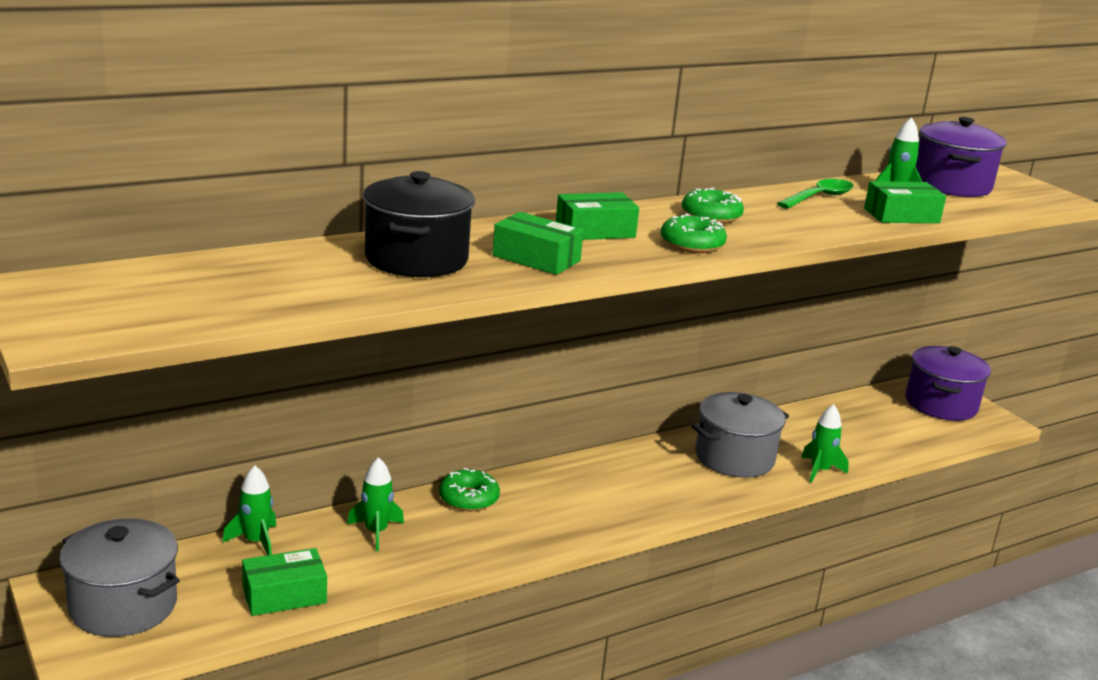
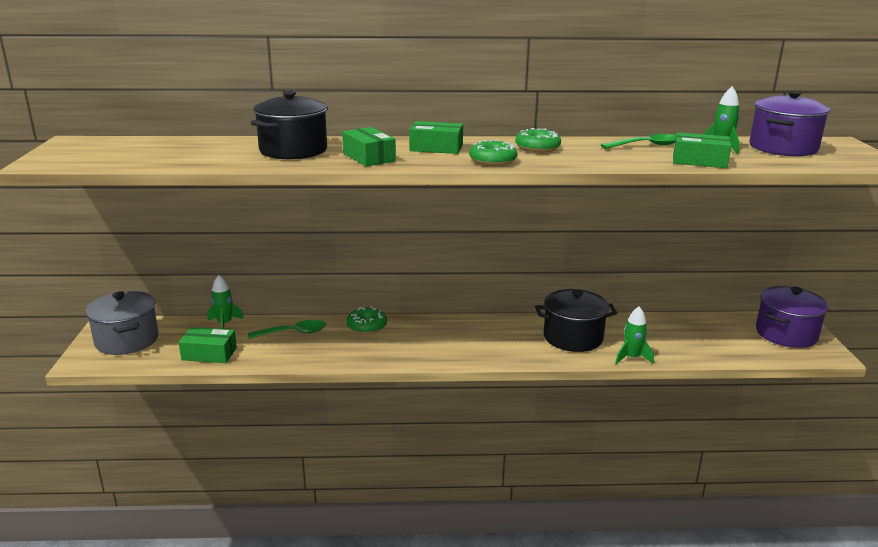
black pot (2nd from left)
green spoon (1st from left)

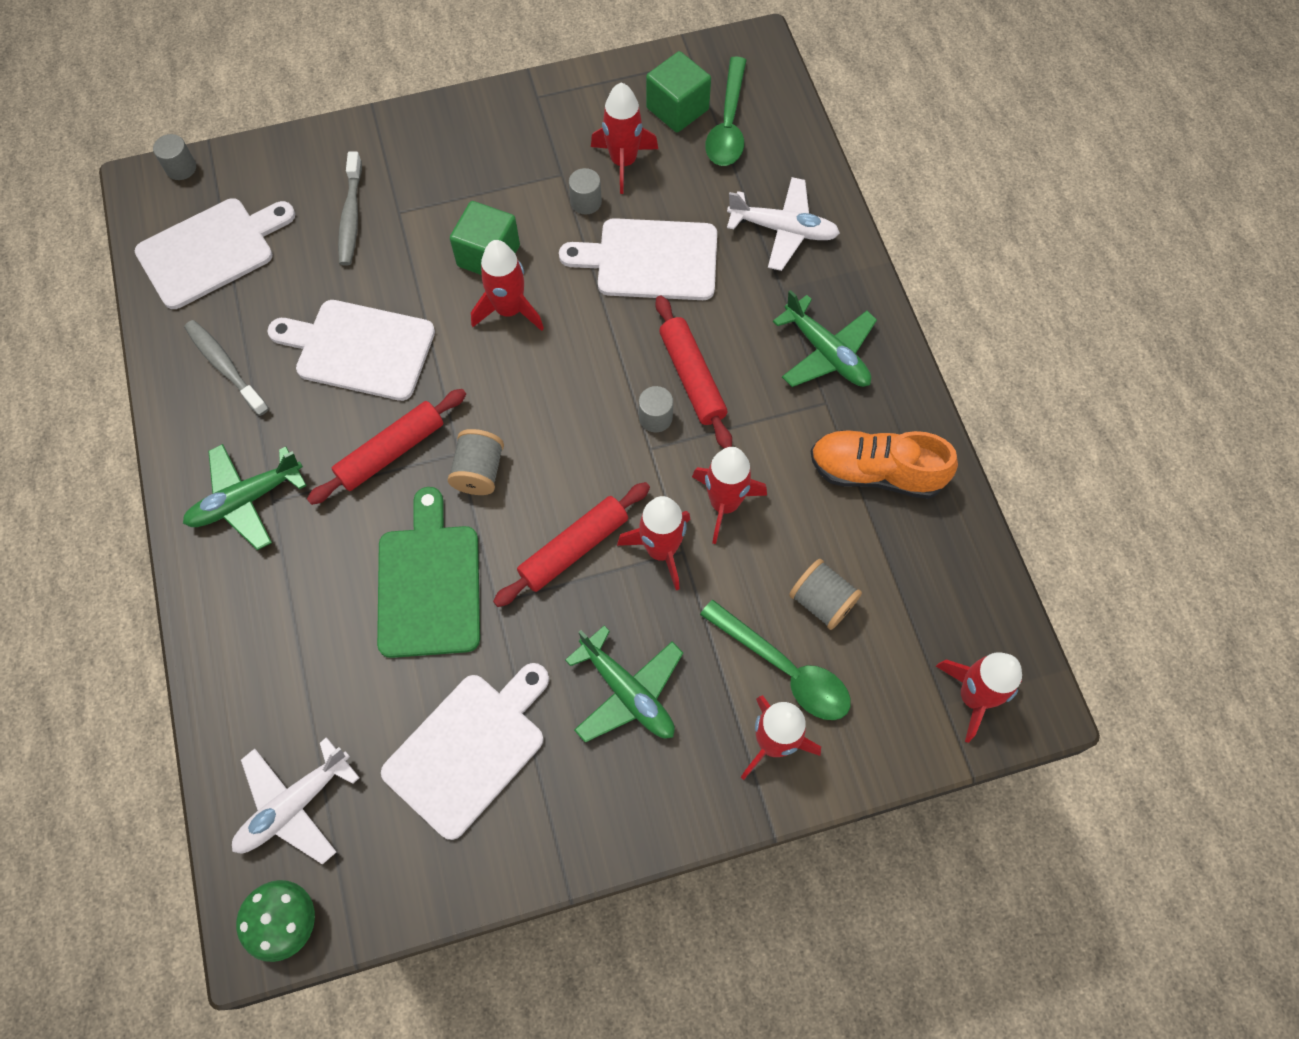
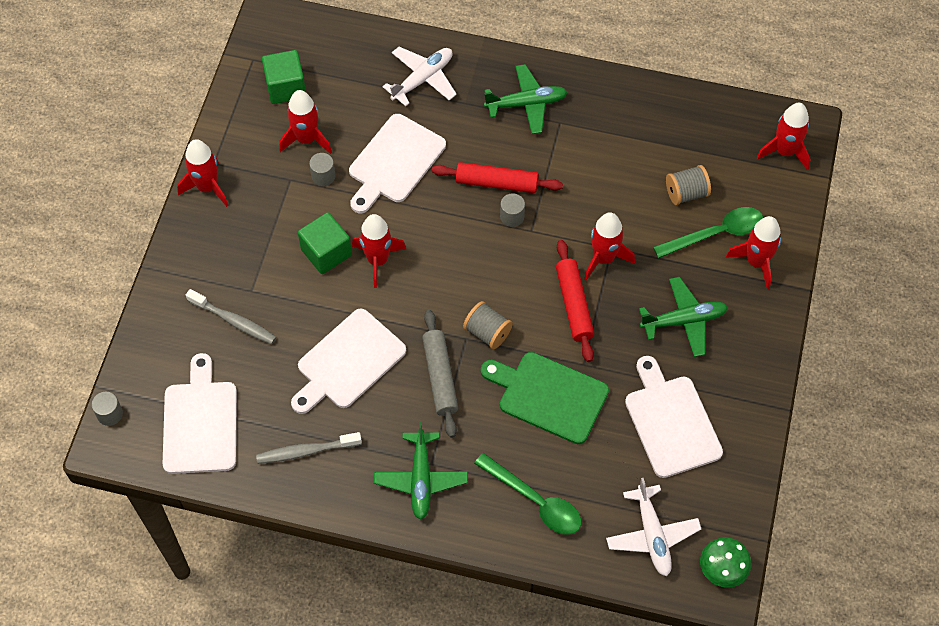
green spoon (1st from left)
grey rolling pin
orange shoe
red rocket (1st from left)

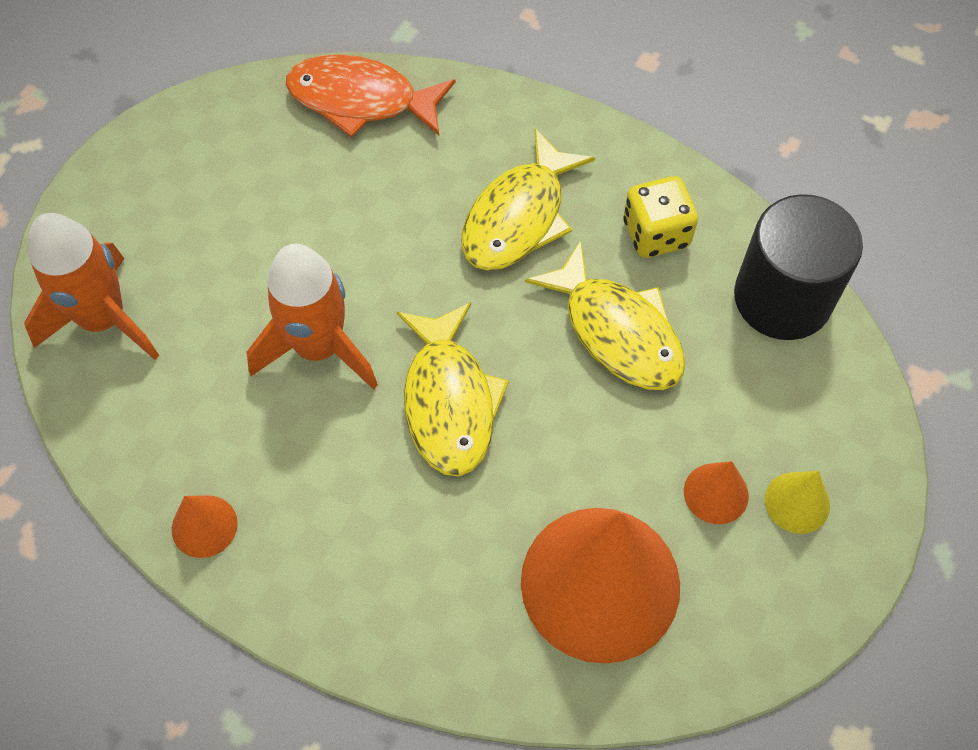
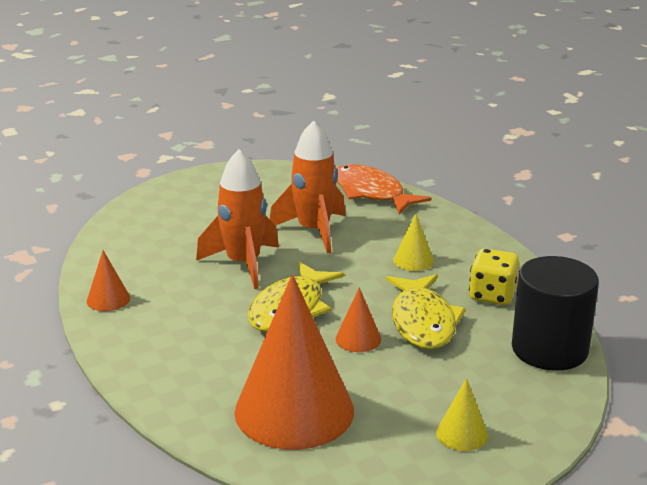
yellow cone (1st from left)
orange rocket (2nd from left)
orange cone (3rd from left)

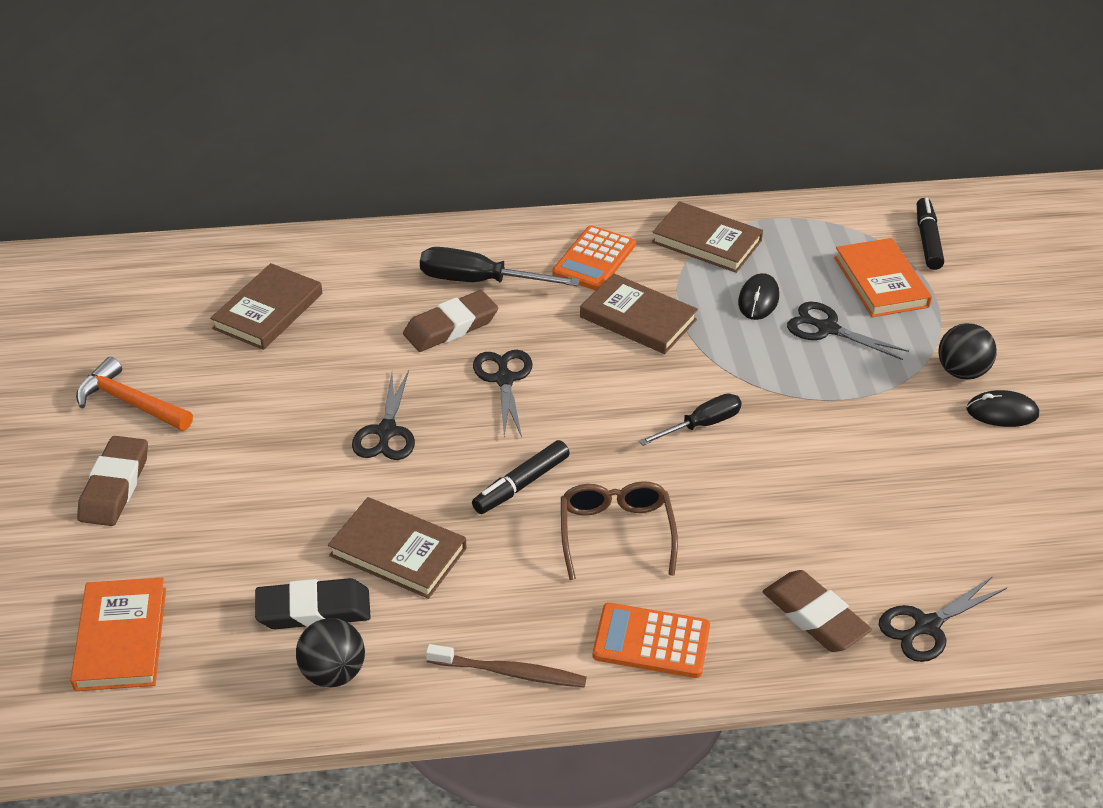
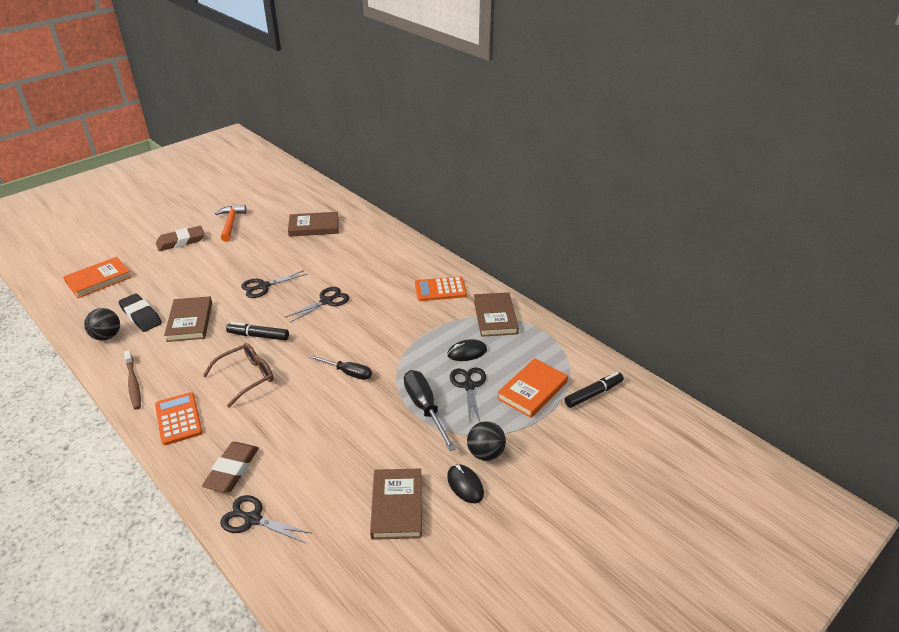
black screwdriver (2nd from left)
brown book (3rd from left)
brown eraser (2nd from left in the first image)

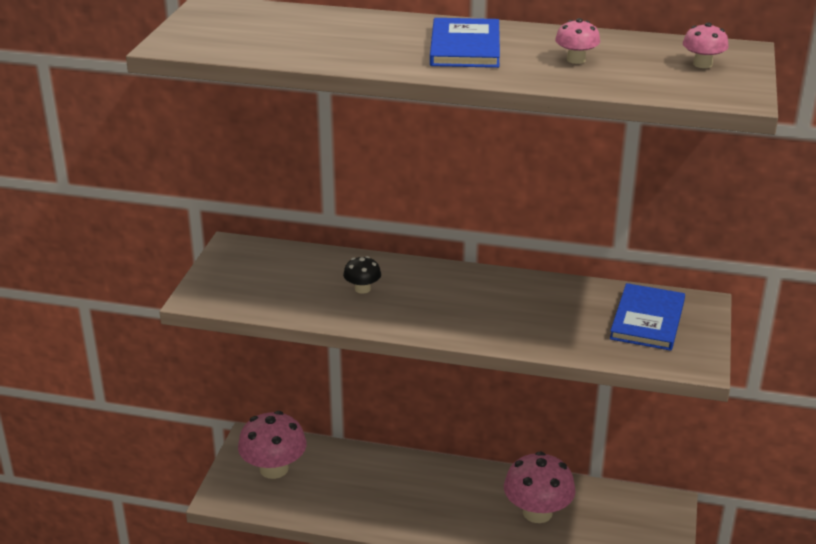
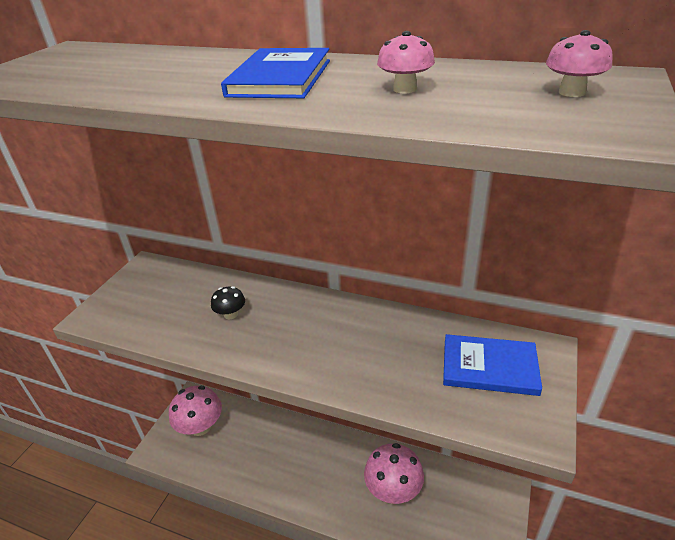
blue book (2nd from left)

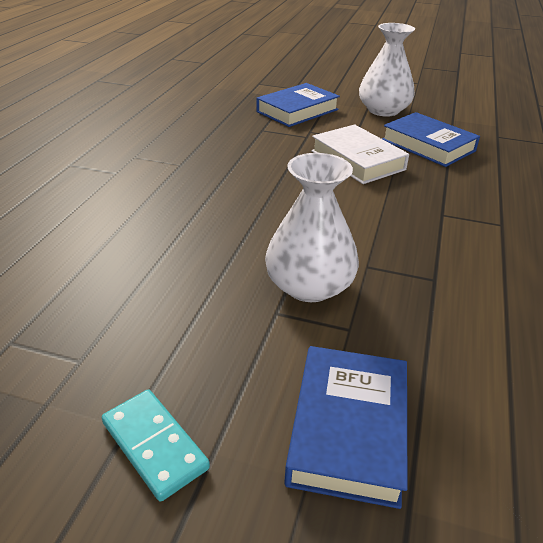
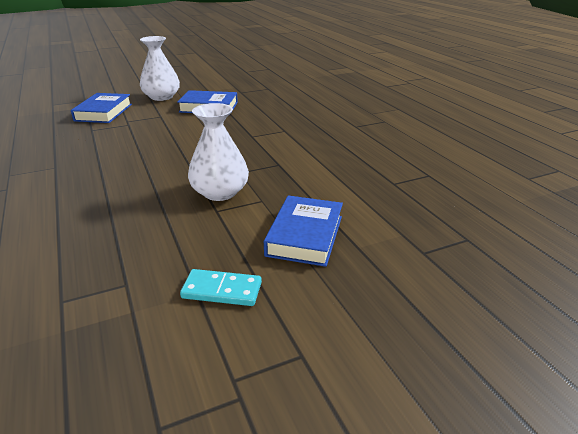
white book
blue book (3rd from left)

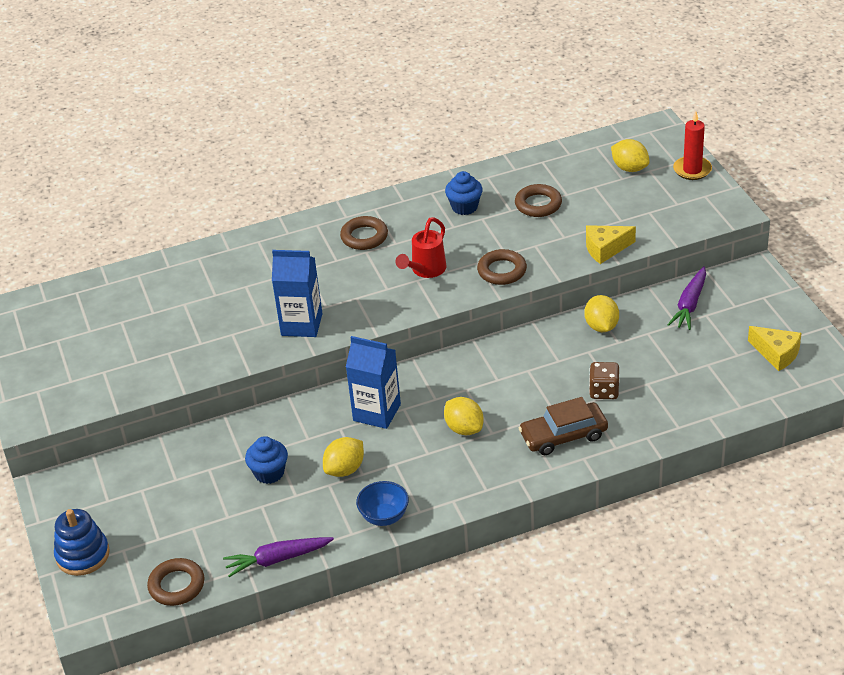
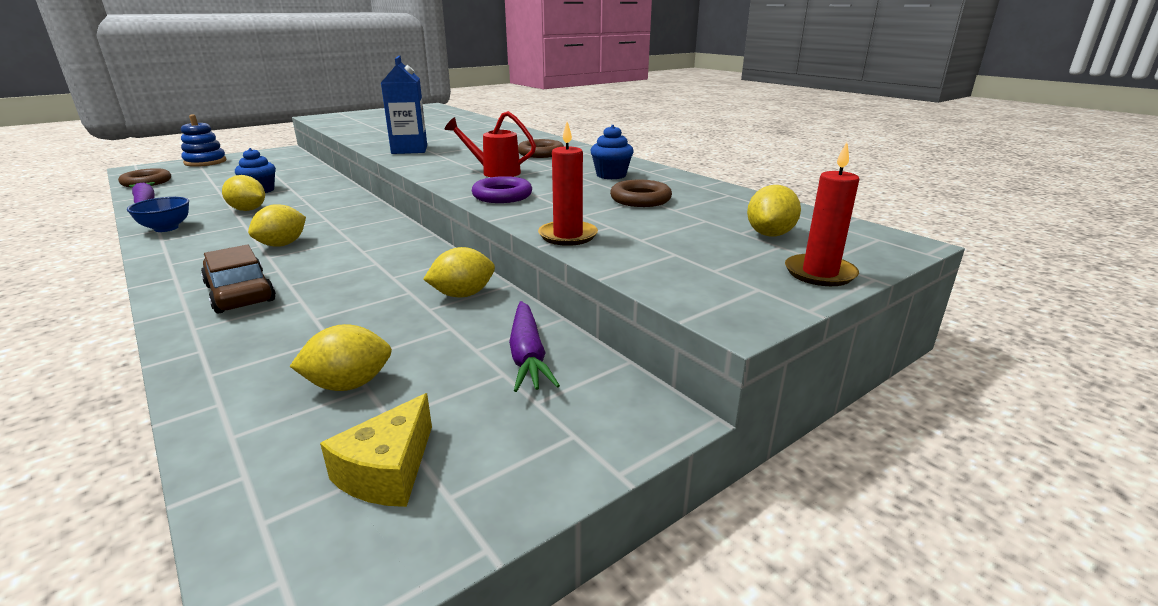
red candle (1st from left)
purple ring
purple carrot (2nd from left)
blue carton (2nd from left in the first image)
brown dice
yellow lemon (3rd from left)

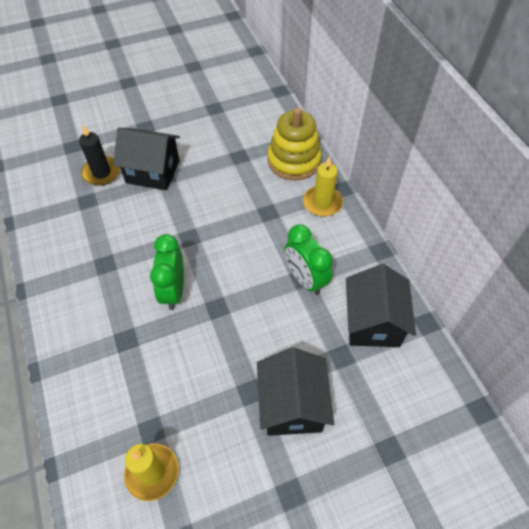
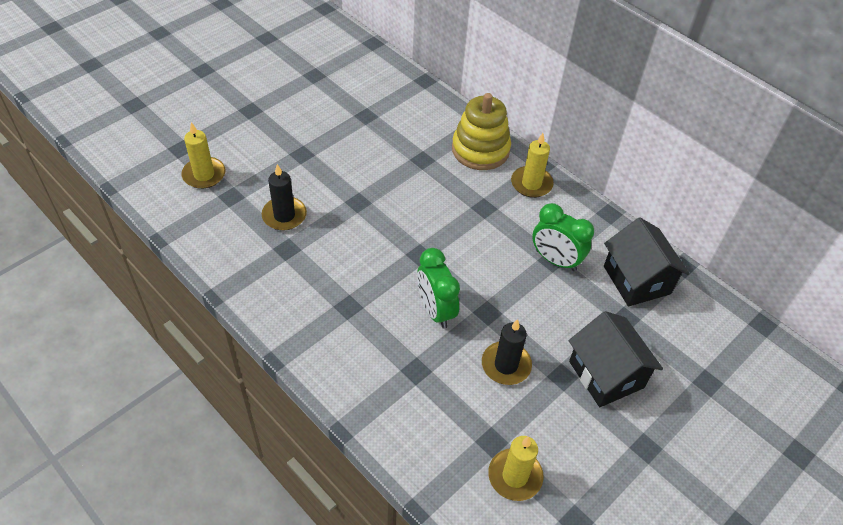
black house (1st from left in the first image)
yellow candle (1st from left)
black candle (2nd from left)

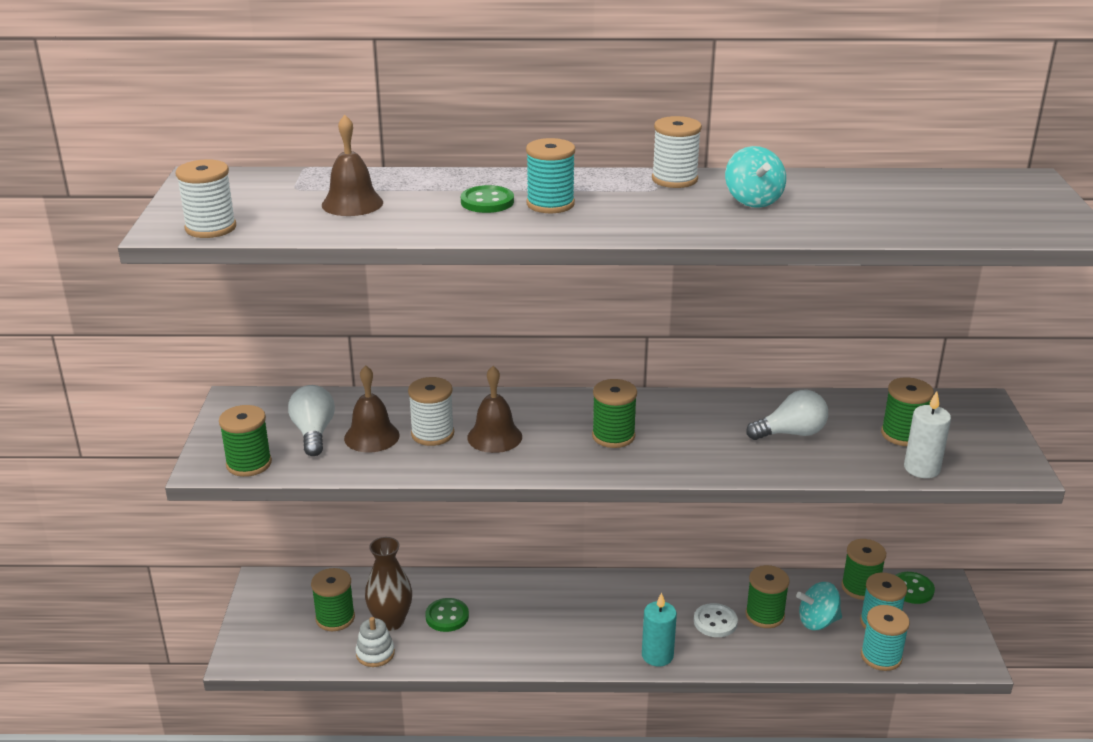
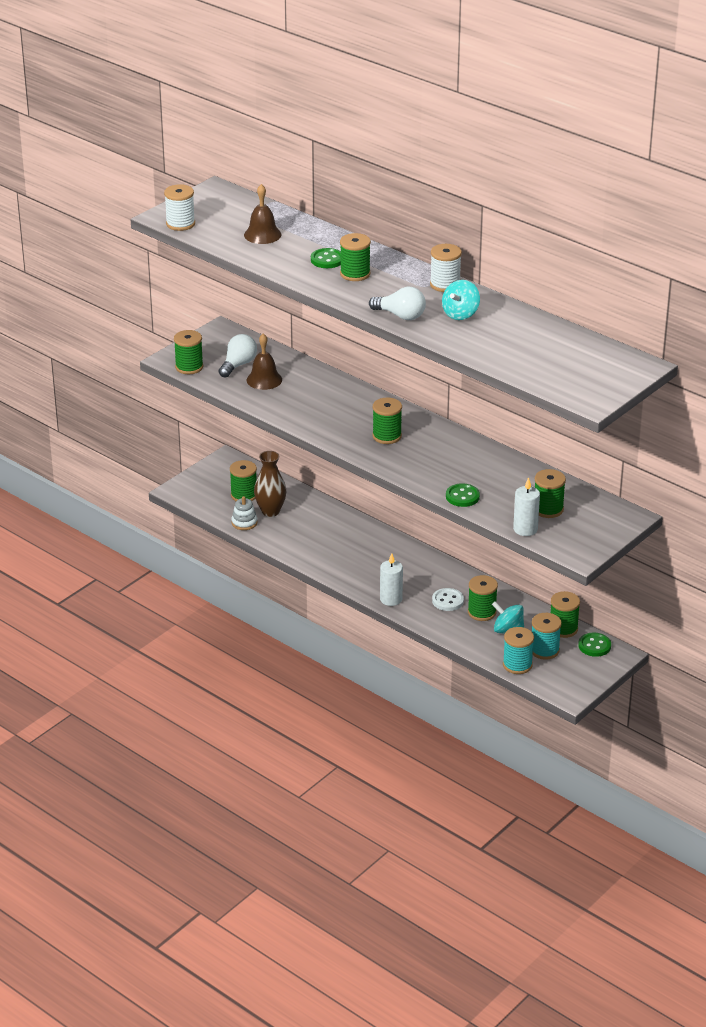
green spool (3rd from left)
brown bell (3rd from left in the first image)
white spool (2nd from left in the first image)
white light bulb (2nd from left)
white candle (1st from left)
green button (2nd from left)

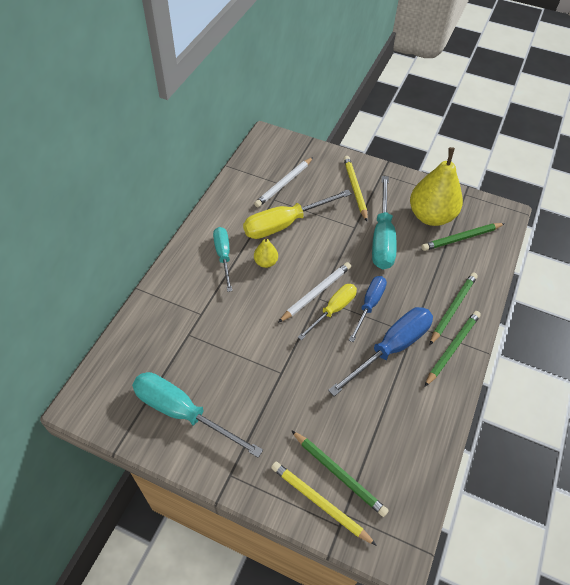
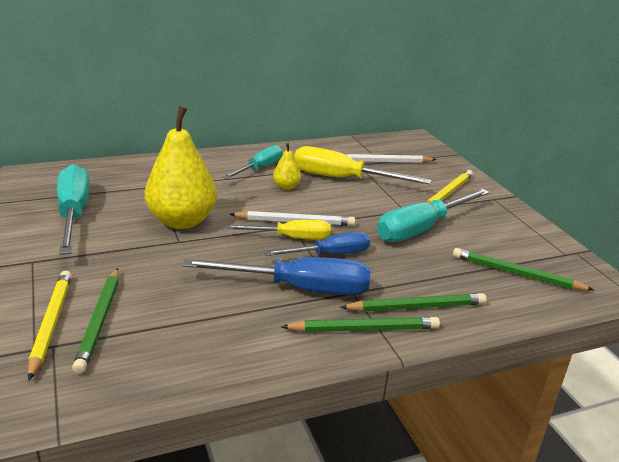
yellow pear (1st from left)

